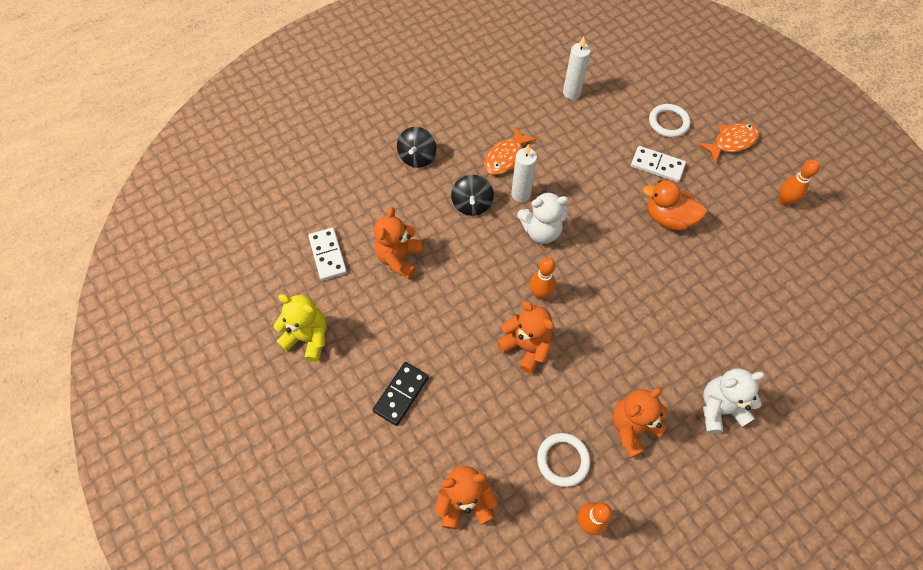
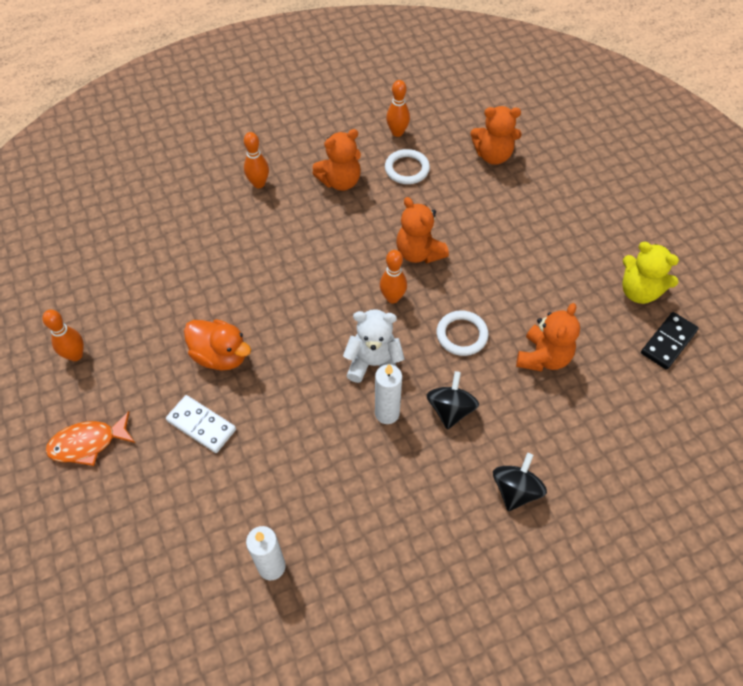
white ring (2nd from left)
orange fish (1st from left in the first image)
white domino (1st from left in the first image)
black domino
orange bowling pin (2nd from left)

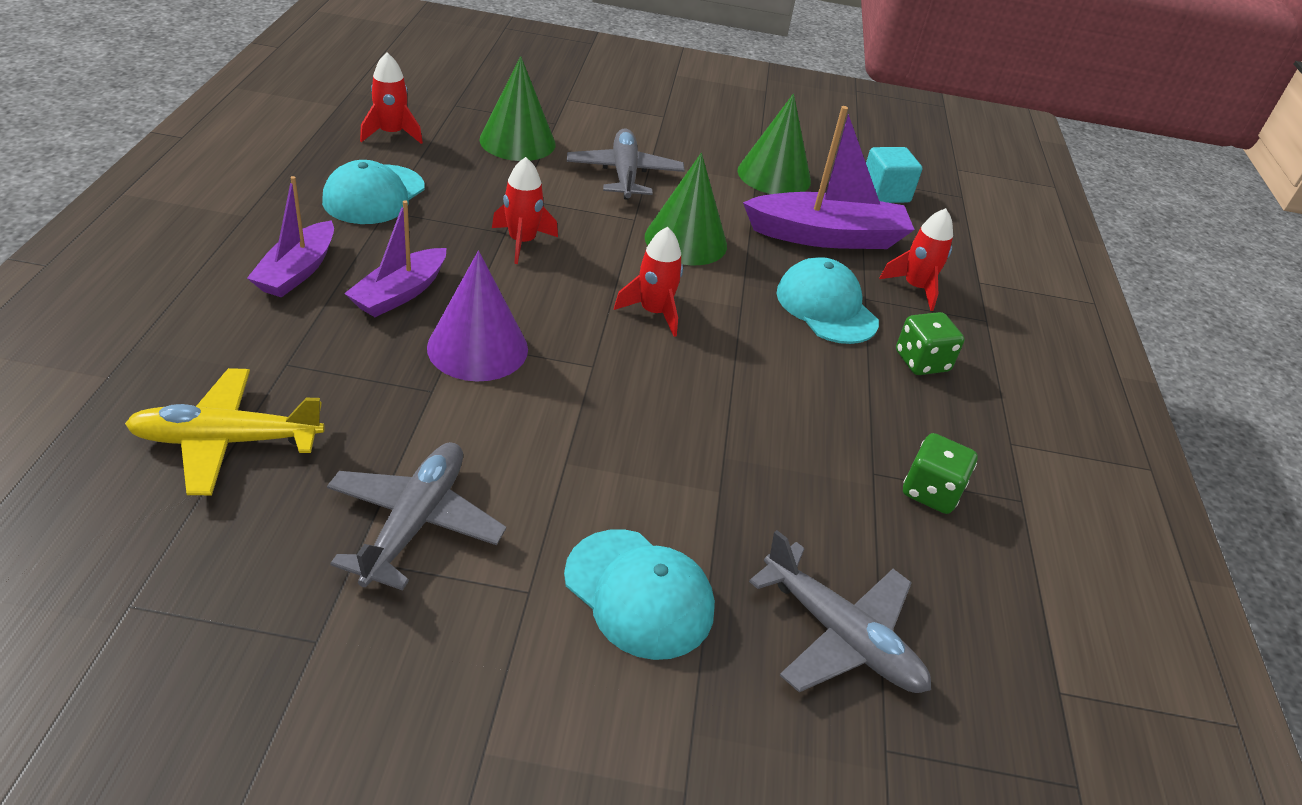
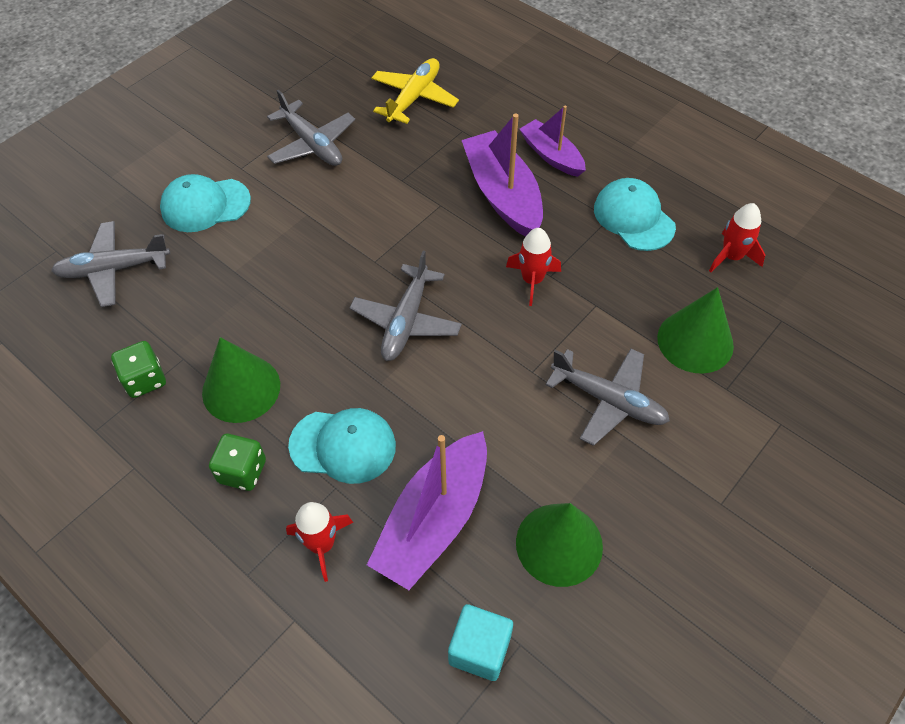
green cone (1st from left)
purple boat (2nd from left)
grey plane (3rd from left)
purple cone

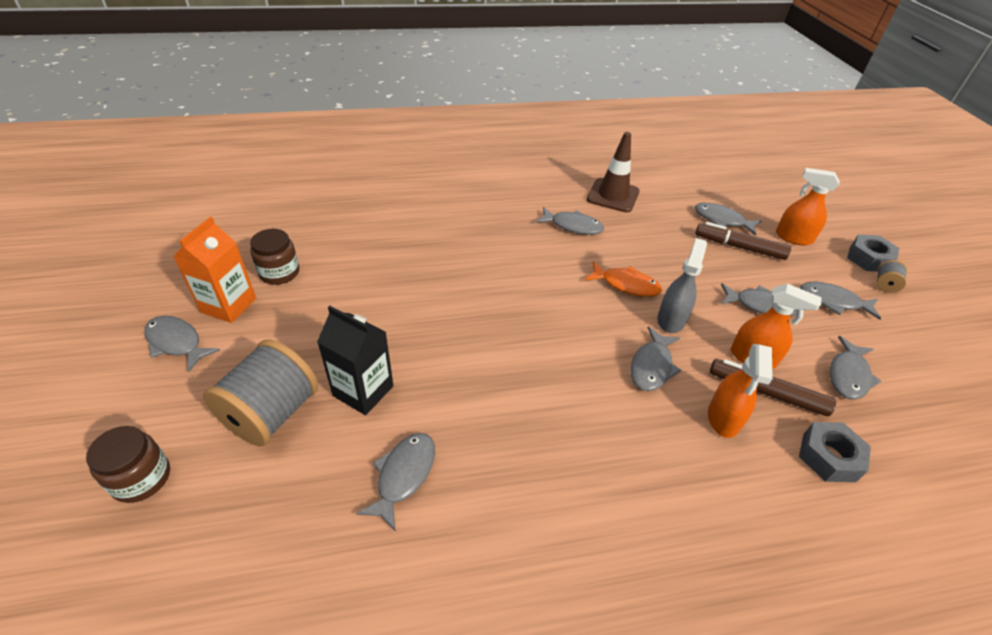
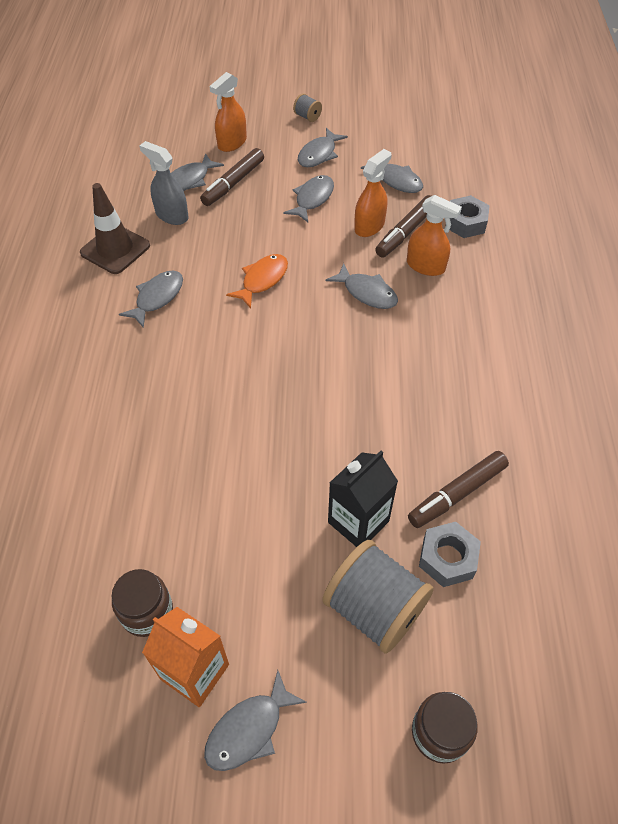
grey nut (1st from left)
grey spray bottle
brown marker (3rd from left)

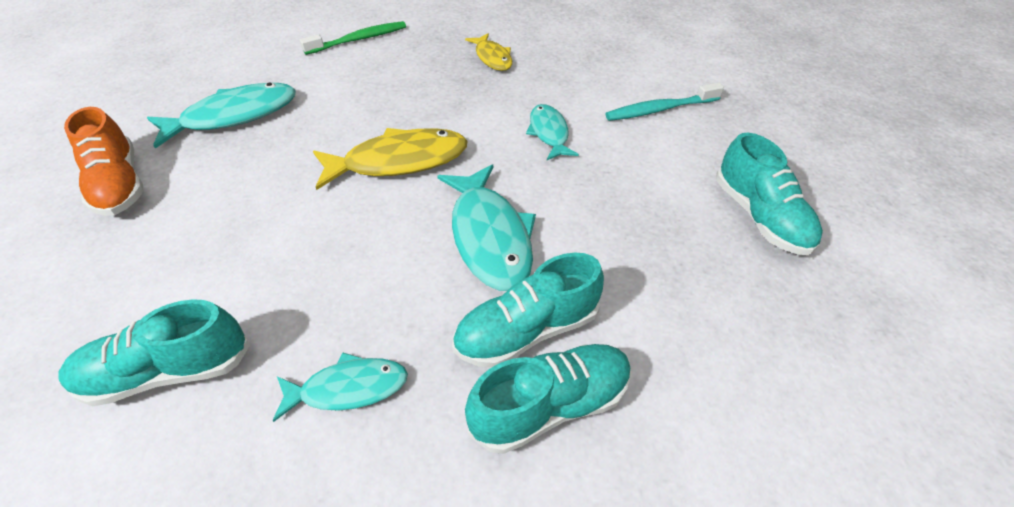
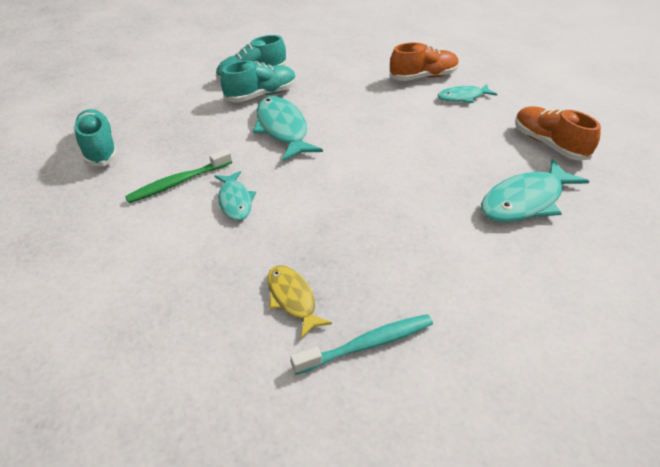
green toothbrush
turquoise toothbrush
yellow fish (1st from left in the first image)
orange shoe (1st from left)
turquoise fish (3rd from left)

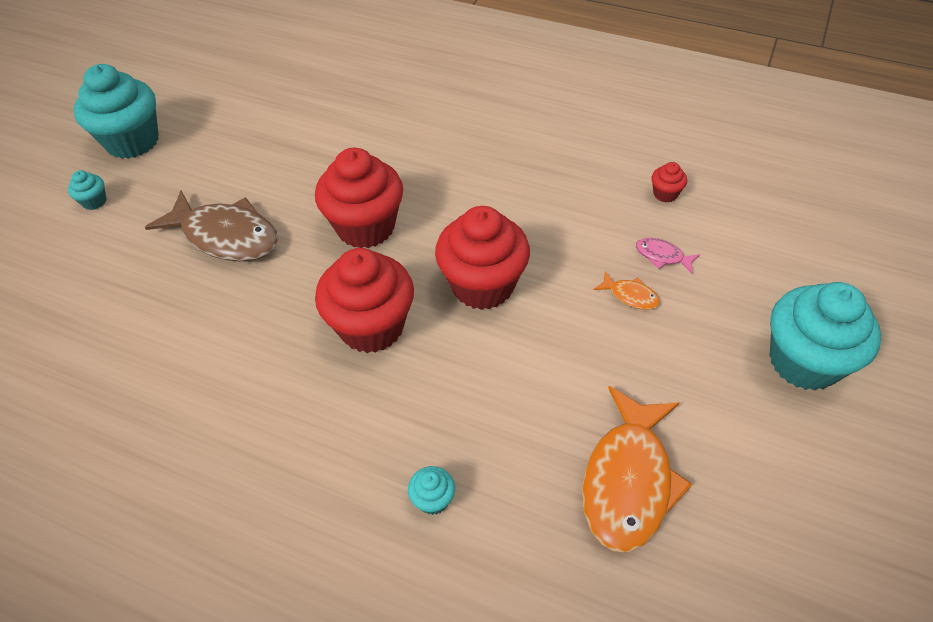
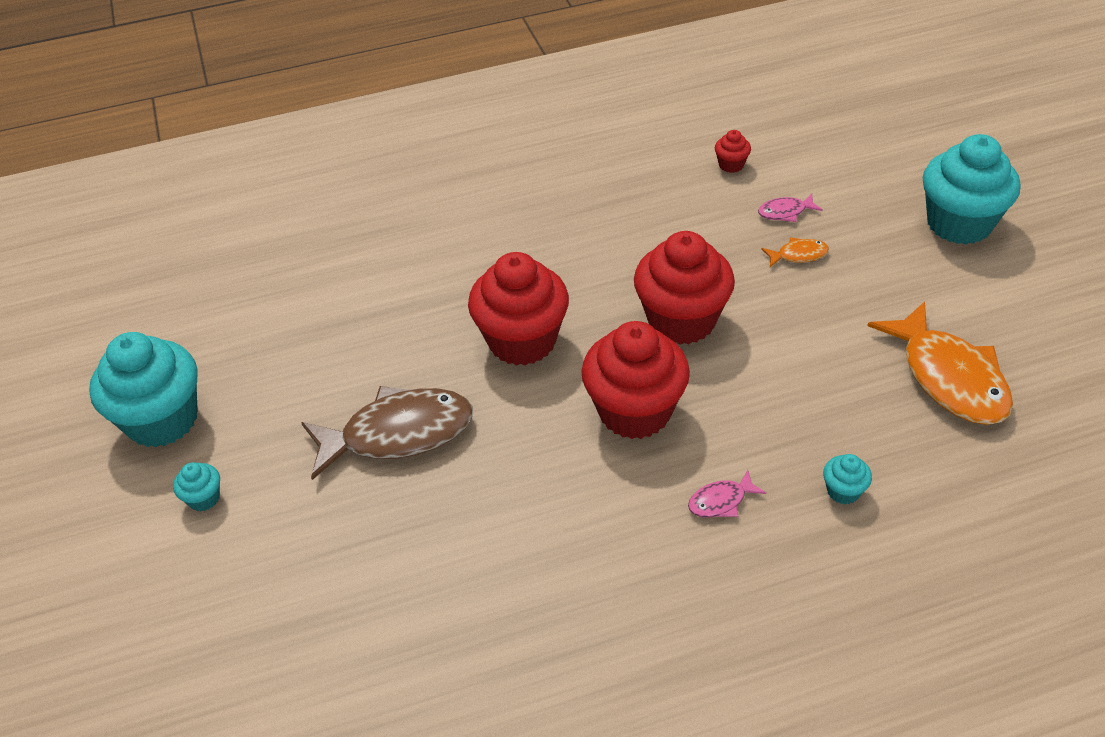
pink fish (1st from left)

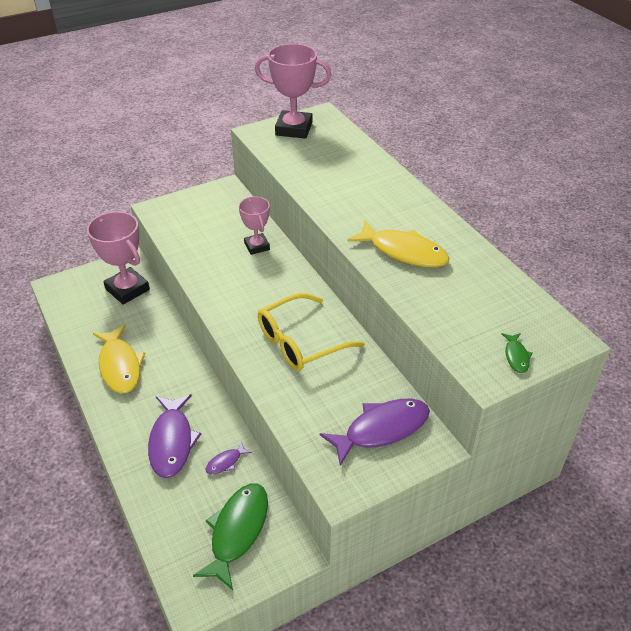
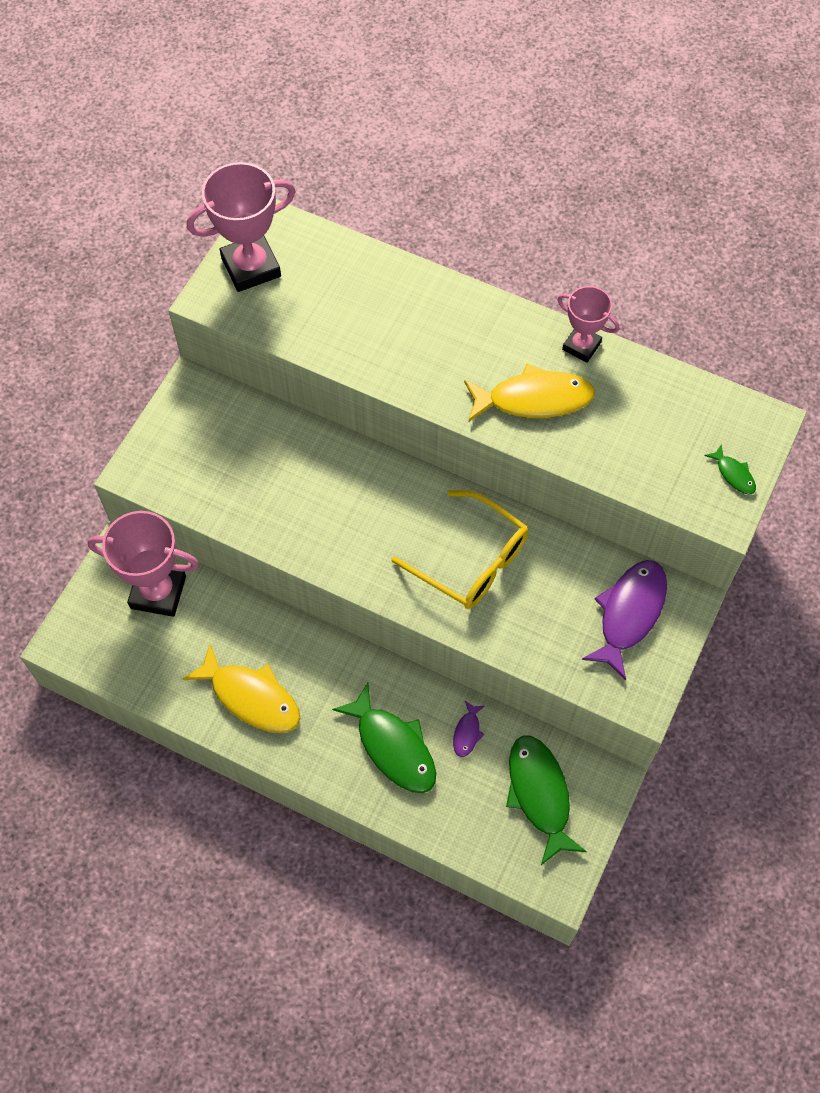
pink trophy (3rd from left)
yellow glasses
green fish (1st from left)

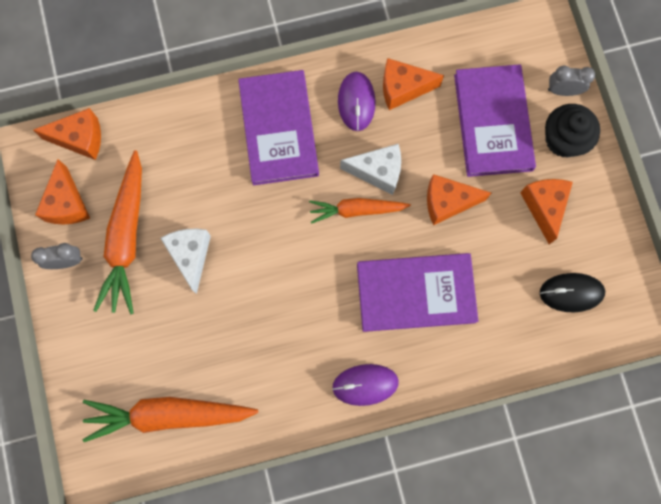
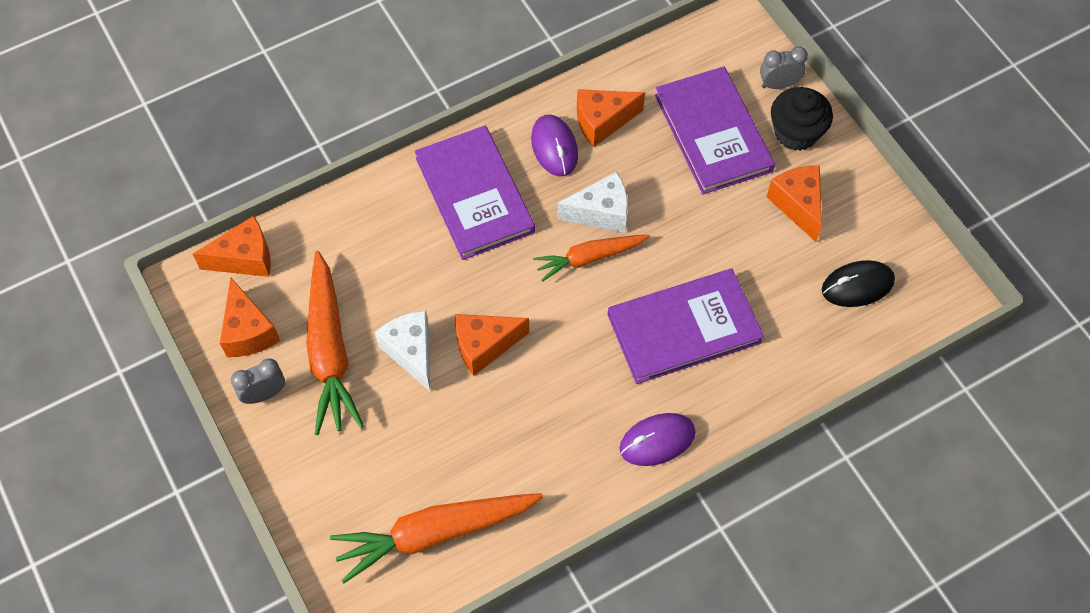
orange cheese (3rd from left)

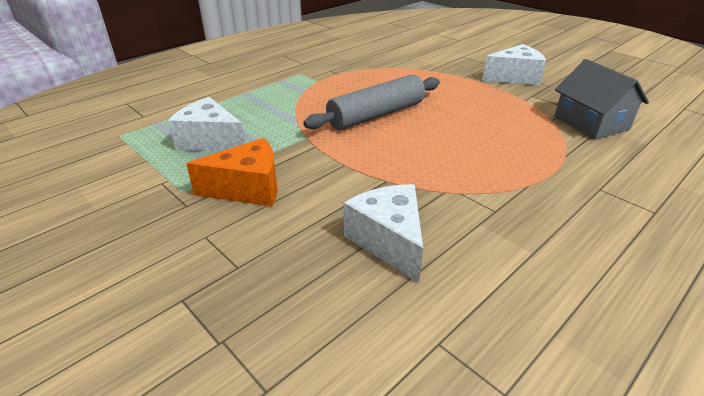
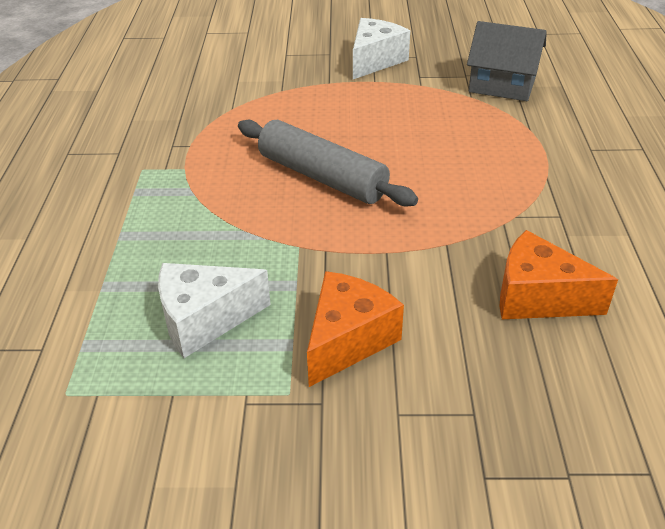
grey rolling pin
orange cheese (2nd from left)

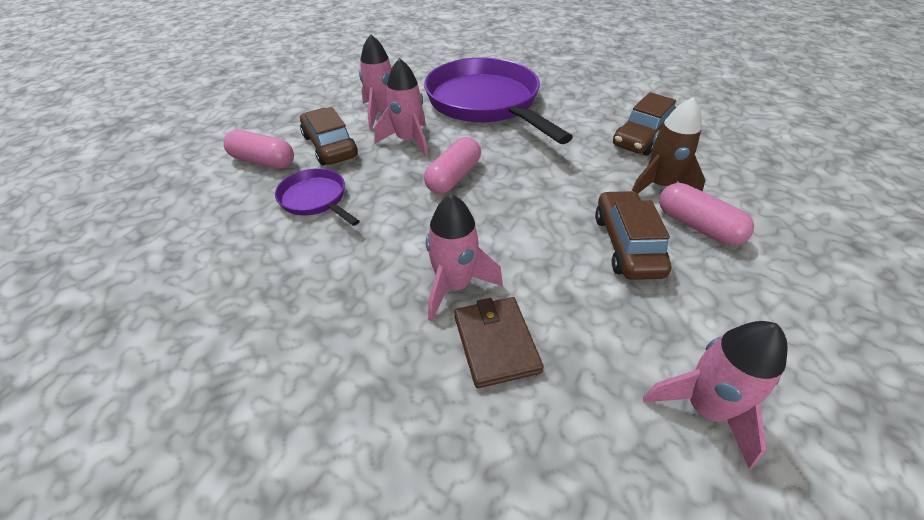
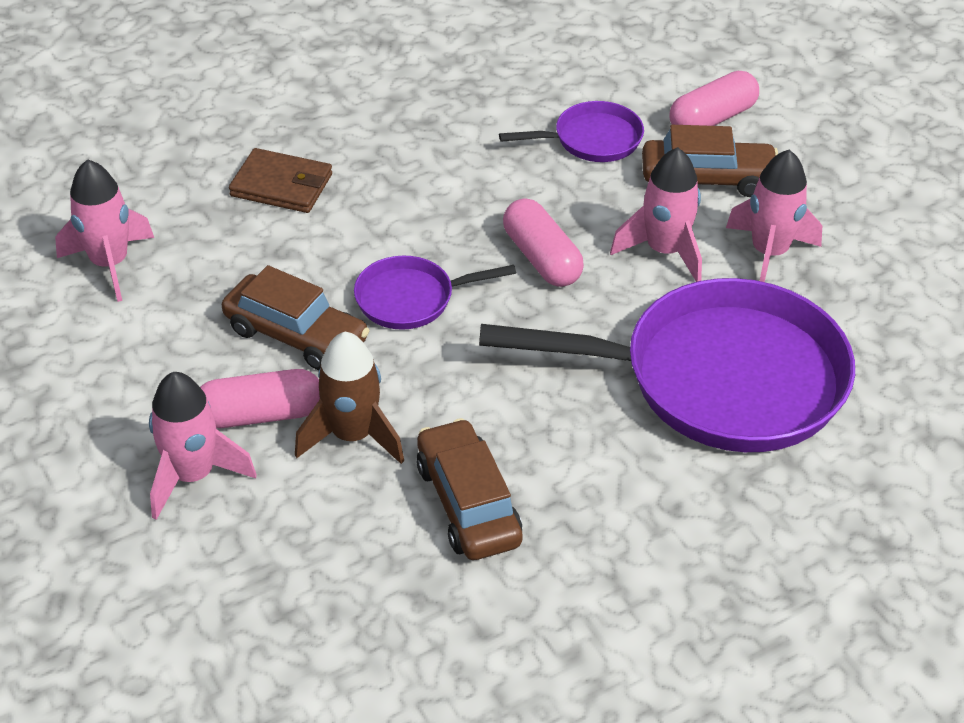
pink rocket (2nd from left)
purple pan (1st from left)

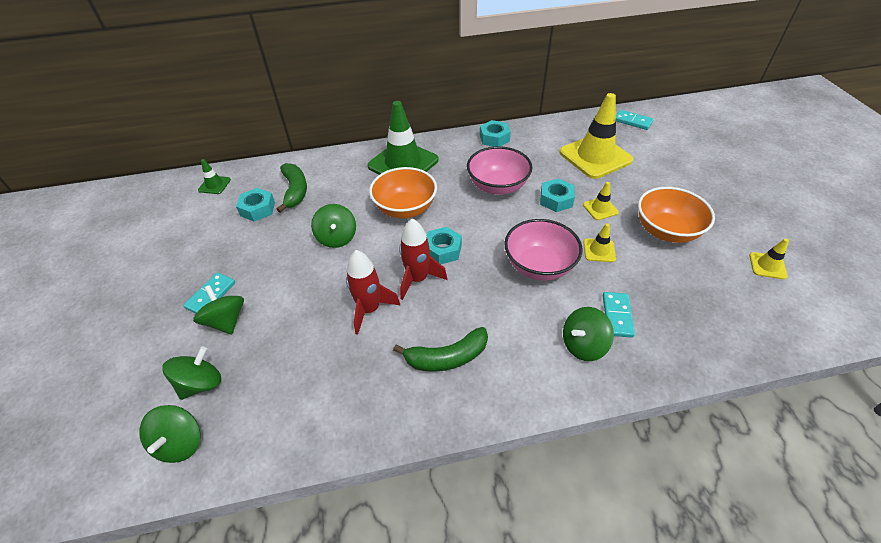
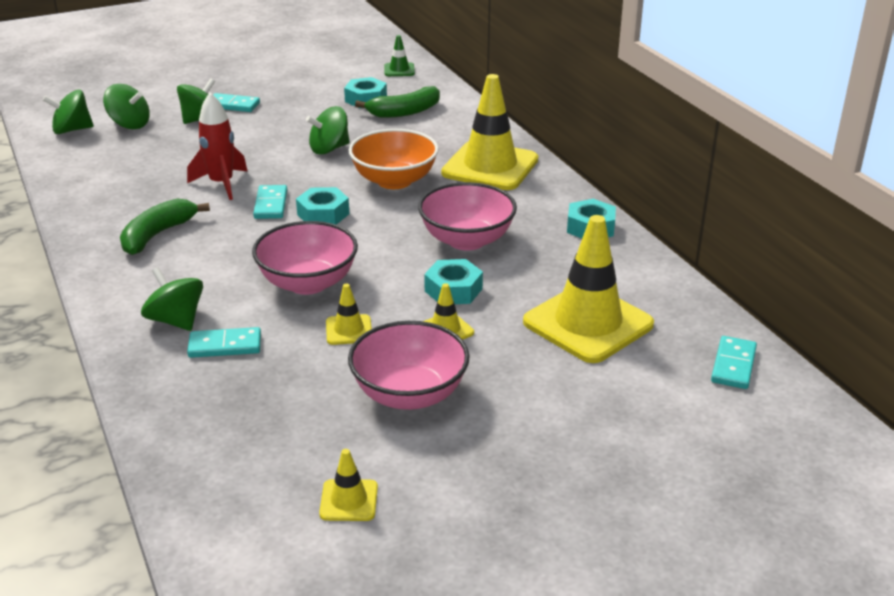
yellow traffic cone (4th from left)
pink bowl (2nd from left)
turquoise domino (3rd from left)
green banana (1st from left)

